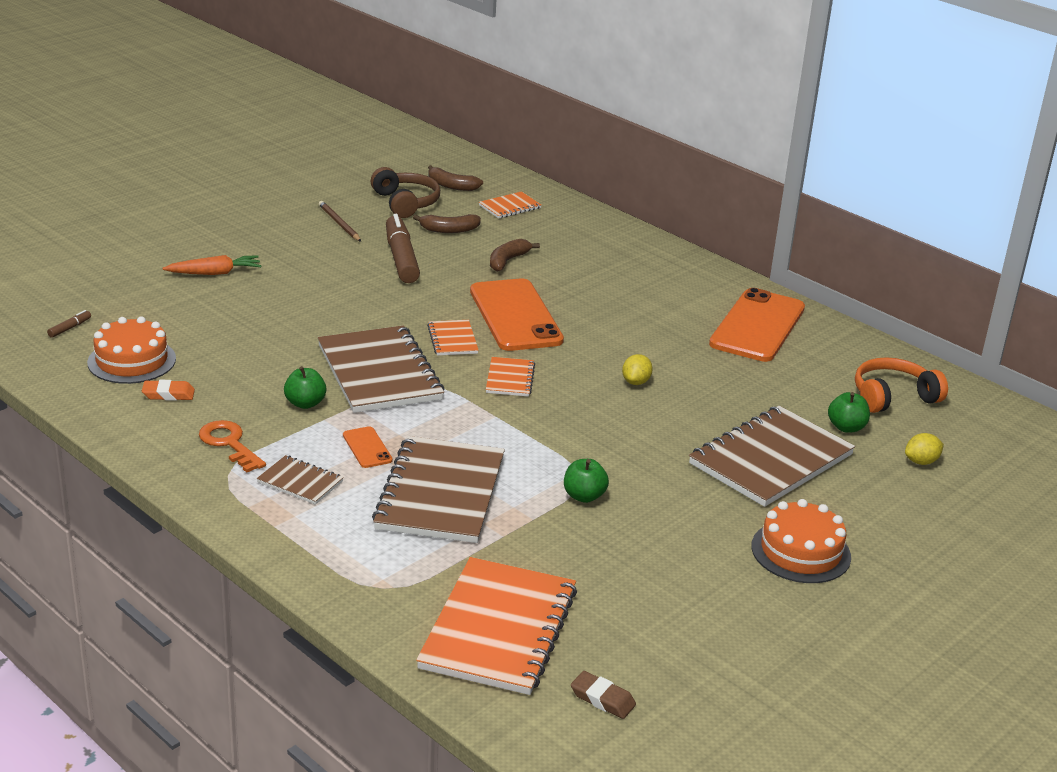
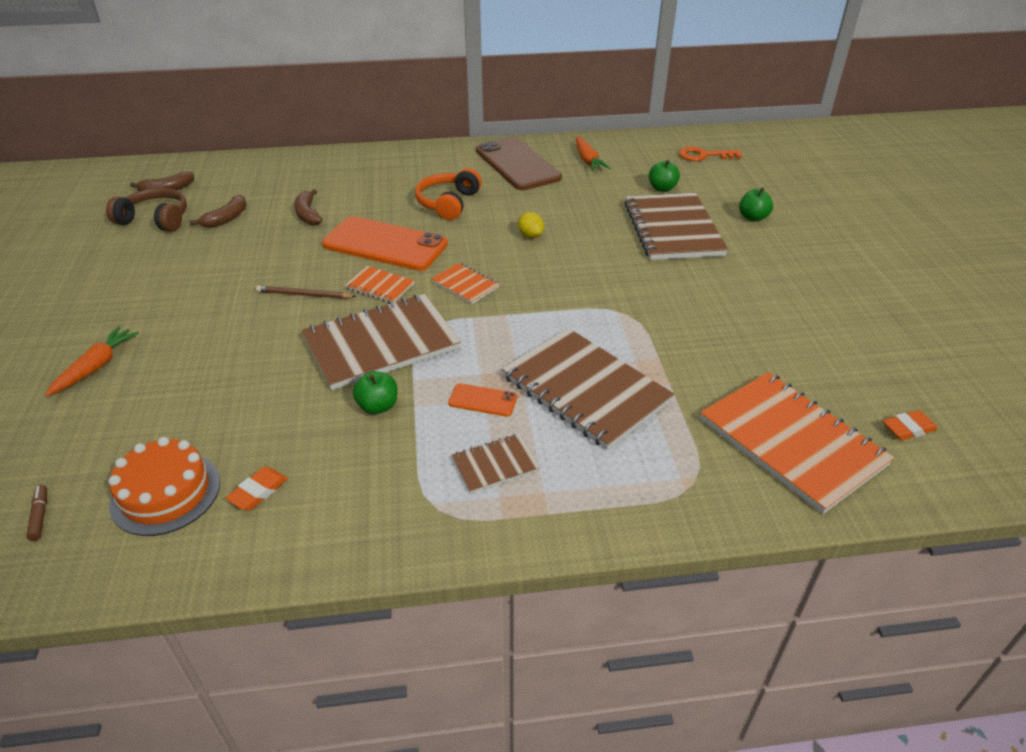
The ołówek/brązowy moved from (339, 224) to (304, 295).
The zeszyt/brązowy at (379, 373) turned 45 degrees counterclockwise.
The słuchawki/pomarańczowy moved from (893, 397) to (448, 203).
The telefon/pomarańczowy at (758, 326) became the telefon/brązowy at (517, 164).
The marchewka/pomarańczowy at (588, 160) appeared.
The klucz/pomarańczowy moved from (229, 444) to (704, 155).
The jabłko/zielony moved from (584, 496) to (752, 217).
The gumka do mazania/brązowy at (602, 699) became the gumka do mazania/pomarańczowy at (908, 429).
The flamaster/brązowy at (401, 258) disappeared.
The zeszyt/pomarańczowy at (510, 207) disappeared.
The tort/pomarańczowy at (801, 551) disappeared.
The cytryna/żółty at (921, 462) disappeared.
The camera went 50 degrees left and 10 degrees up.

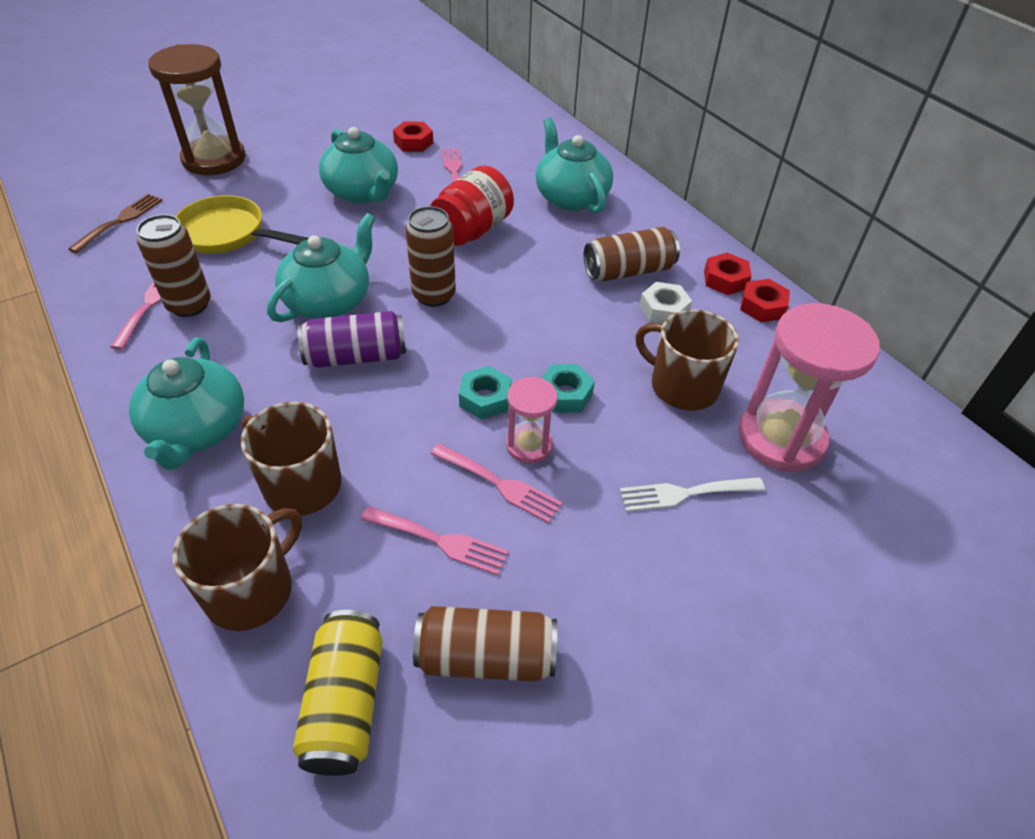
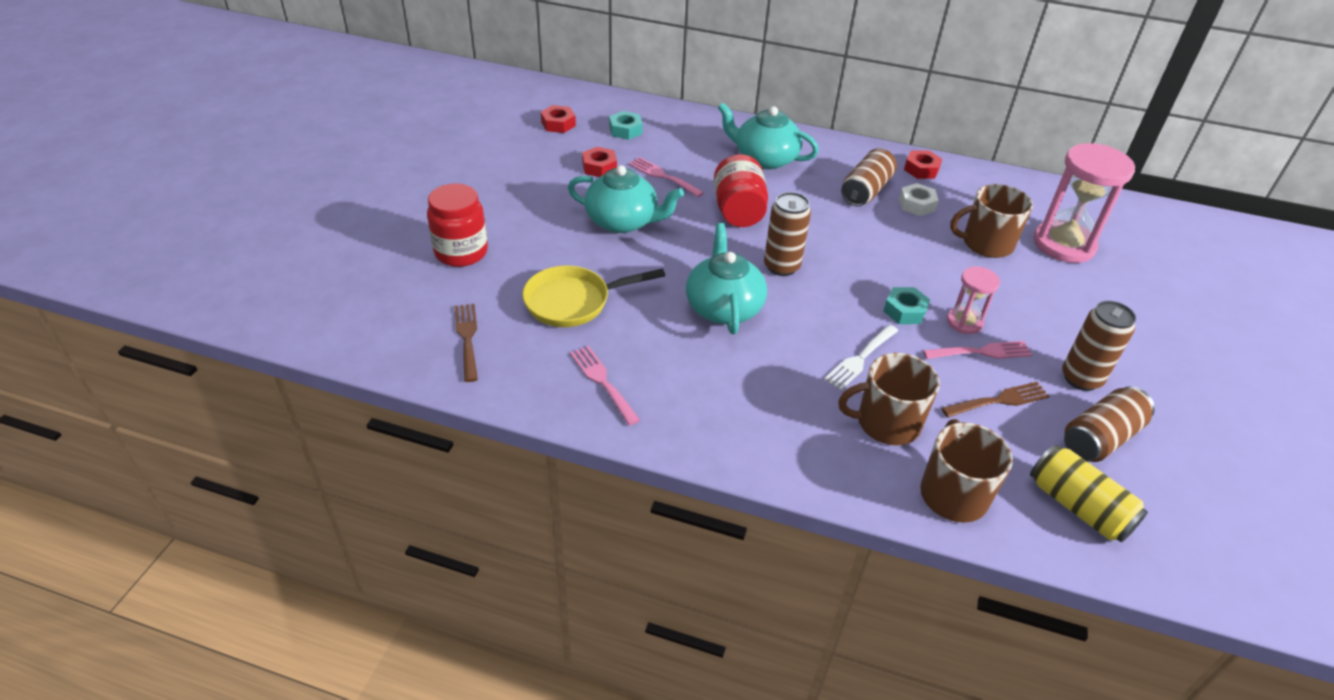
The klepsydra/brązowy at (214, 159) was replaced by the słoik/czerwony at (461, 252).
The nakrętka/czerwony moved from (762, 306) to (558, 124).
The nakrętka/turkusowy moved from (565, 394) to (625, 130).
The widelec/biały moved from (685, 493) to (860, 359).
The widelec/różowy at (440, 541) became the widelec/brązowy at (999, 400).
The puszka/brązowy moved from (189, 305) to (1081, 378).
The imbryk/turkusowy at (197, 430) disappeared.
The puszka/fioletowy at (356, 356) disappeared.
The camera went 40 degrees left and 5 degrees down.

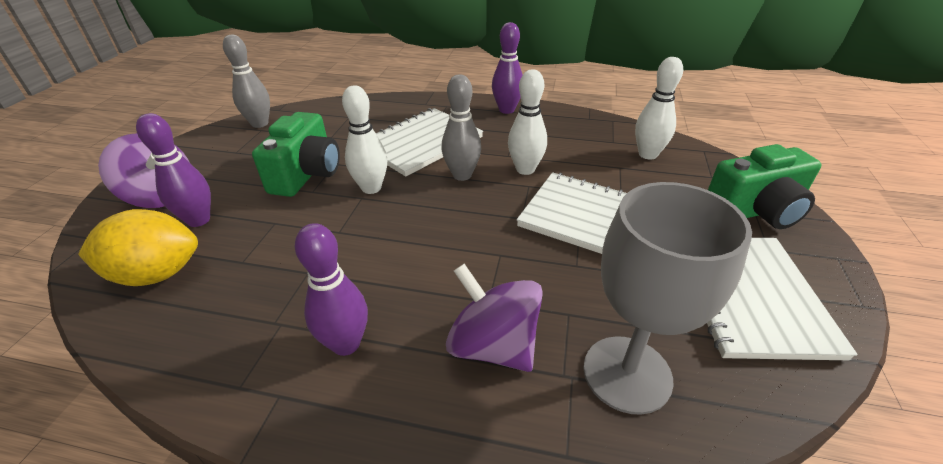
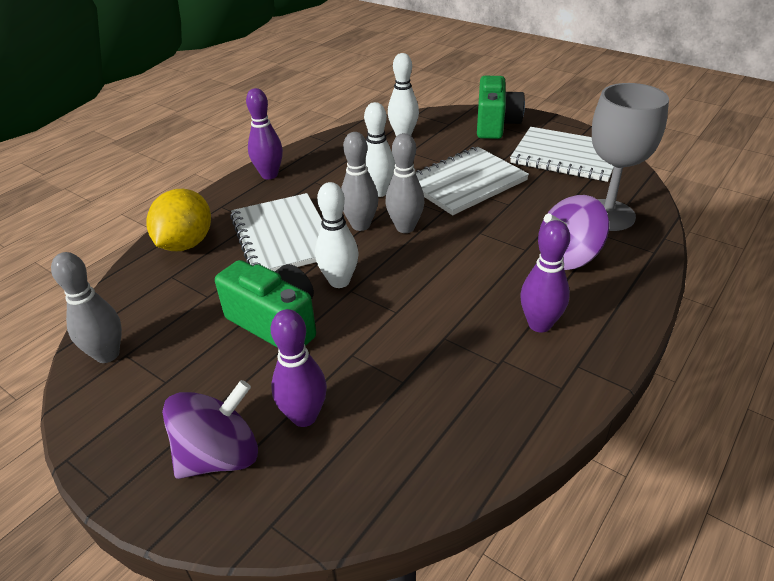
The cytryna/żółty moved from (157, 274) to (186, 244).
The kręgiel/szary at (405, 227) appeared.
The camera went 65 degrees left and 0 degrees up.

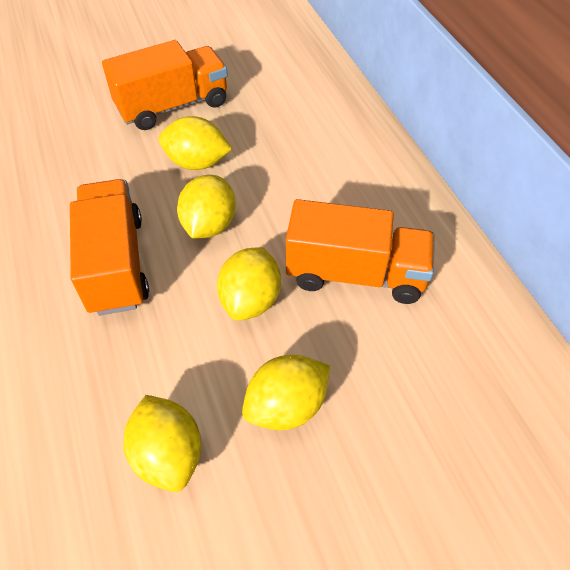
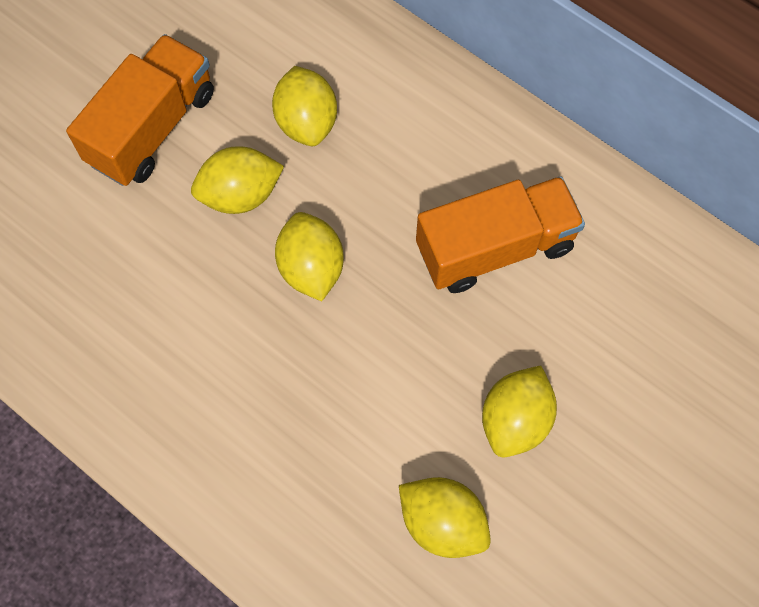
The cytryna/żółty moved from (250, 300) to (306, 122).
The ciężarówka/pomarańczowy at (116, 264) disappeared.
The camera went 30 degrees left and 15 degrees up.

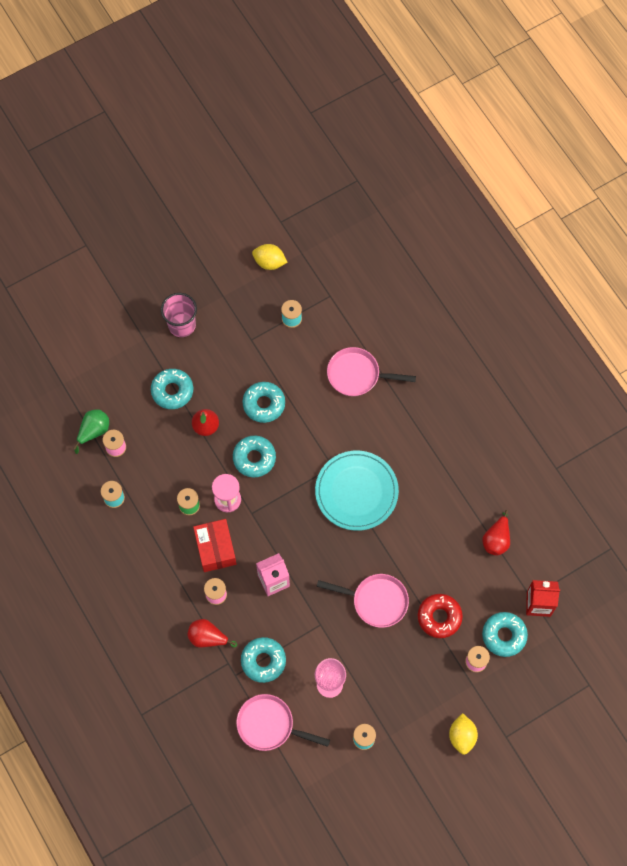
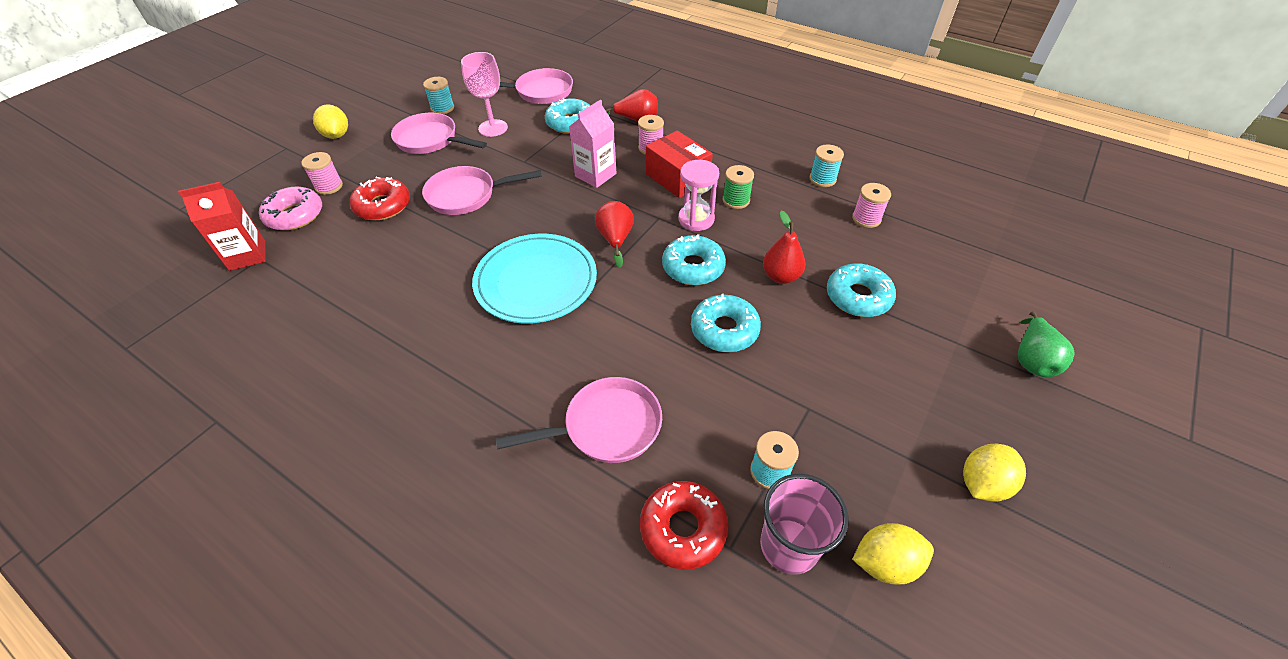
The donut/turkusowy at (504, 635) became the donut/różowy at (295, 215).
The patelnia/różowy at (430, 140) appeared.
The gruszka/czerwony moved from (496, 540) to (615, 239).
The donut/czerwony at (683, 528) appeared.
The szklanka/różowy moved from (182, 325) to (789, 545).
The cytryna/żółty at (982, 483) appeared.
The gruszka/zielony moved from (93, 431) to (1032, 360).
The camera went 155 degrees right and 20 degrees down.

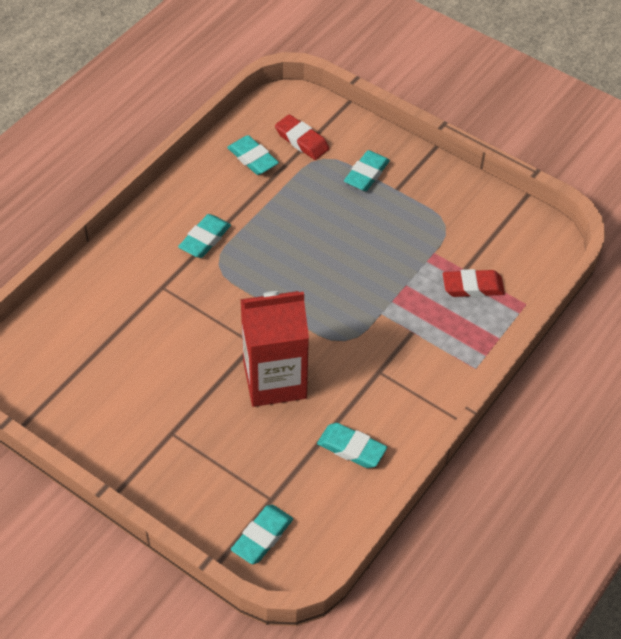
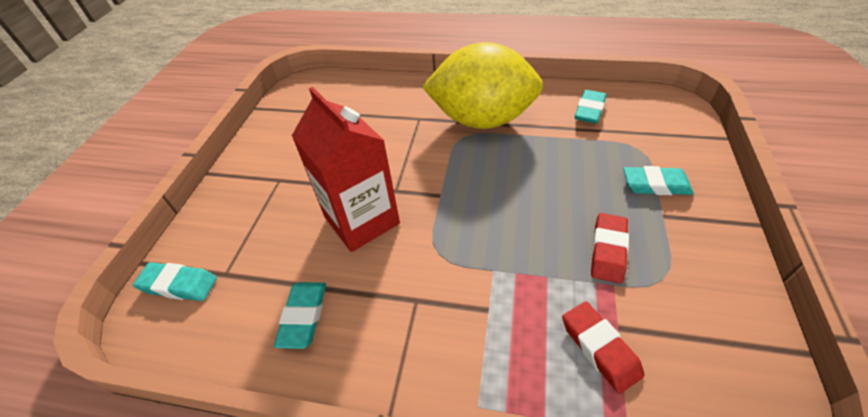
The gumka do mazania/turkusowy at (205, 239) was replaced by the cytryna/żółty at (482, 120).
The gumka do mazania/czerwony moved from (302, 140) to (608, 250).
The camera went 70 degrees right and 5 degrees down.

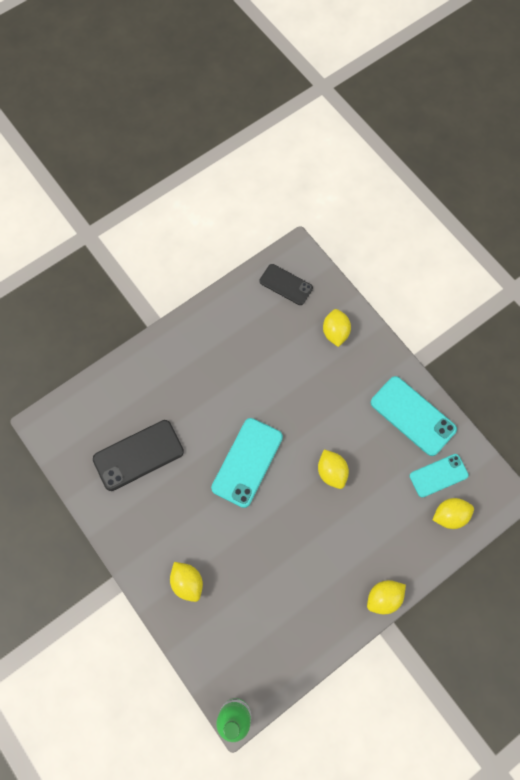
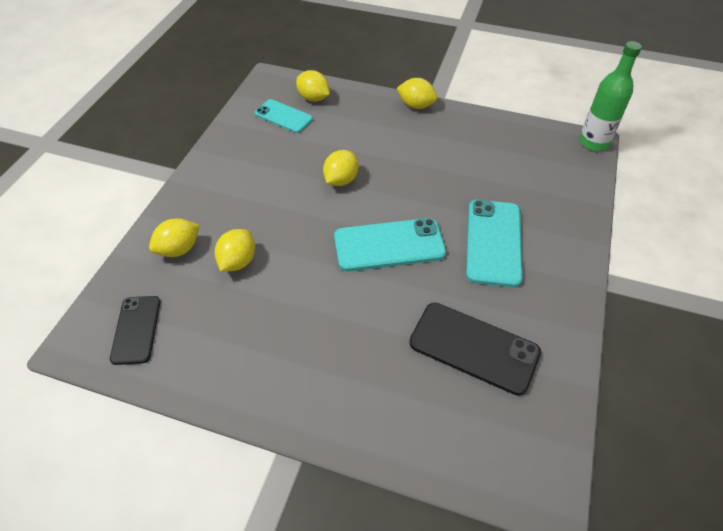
The cytryna/żółty moved from (187, 582) to (238, 261).
The telefon/turkusowy moved from (412, 416) to (493, 242).
The camera went 125 degrees left and 20 degrees down.

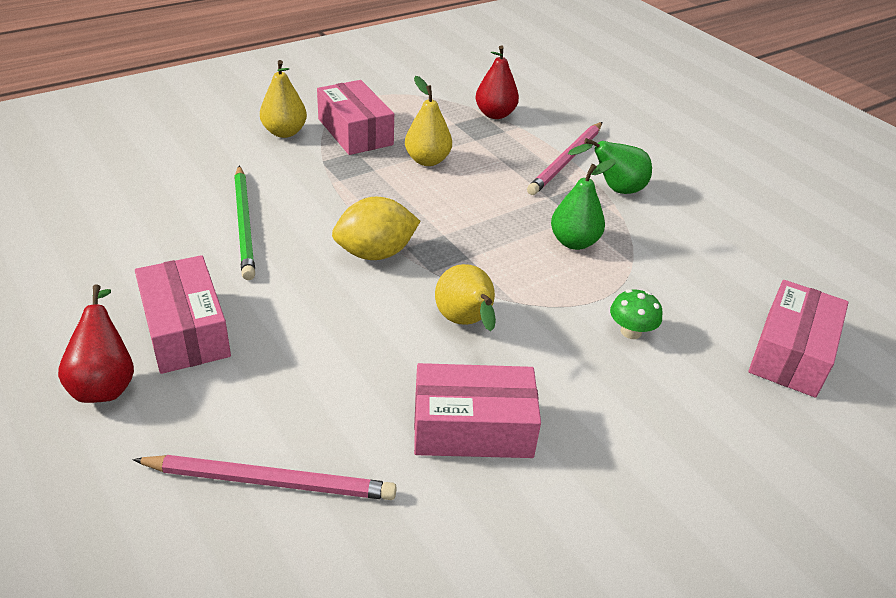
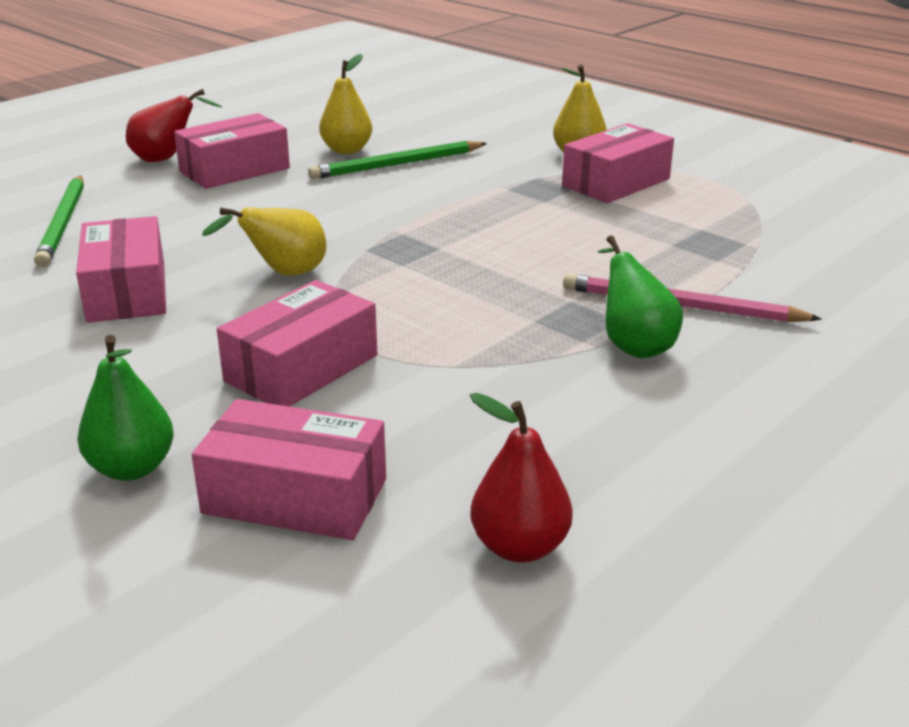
The ołówek/różowy at (271, 481) became the ołówek/zielony at (63, 223).
The gruszka/zielony moved from (574, 242) to (132, 468).
The grzyb/zielony at (631, 332) was replaced by the pudełko/różowy at (301, 368).
The gruszka/żółty moved from (427, 160) to (347, 150).
The gruszka/czerwony moved from (495, 114) to (519, 547).
The cytryna/żółty at (375, 253) disappeared.
The camera went 80 degrees right and 10 degrees down.

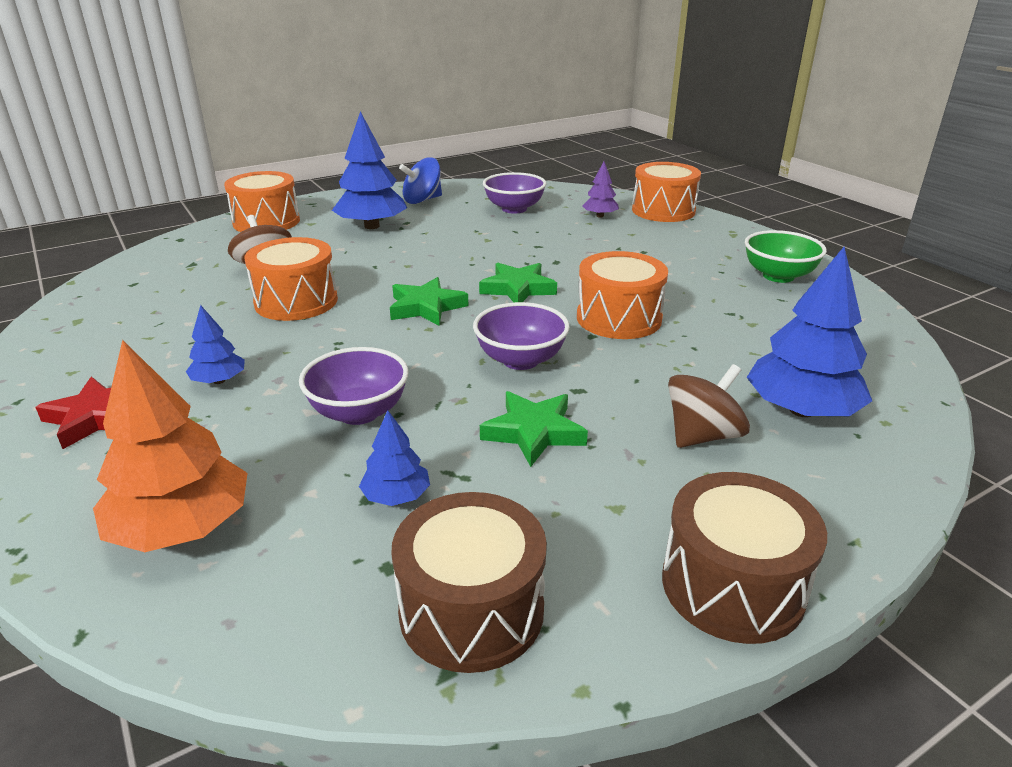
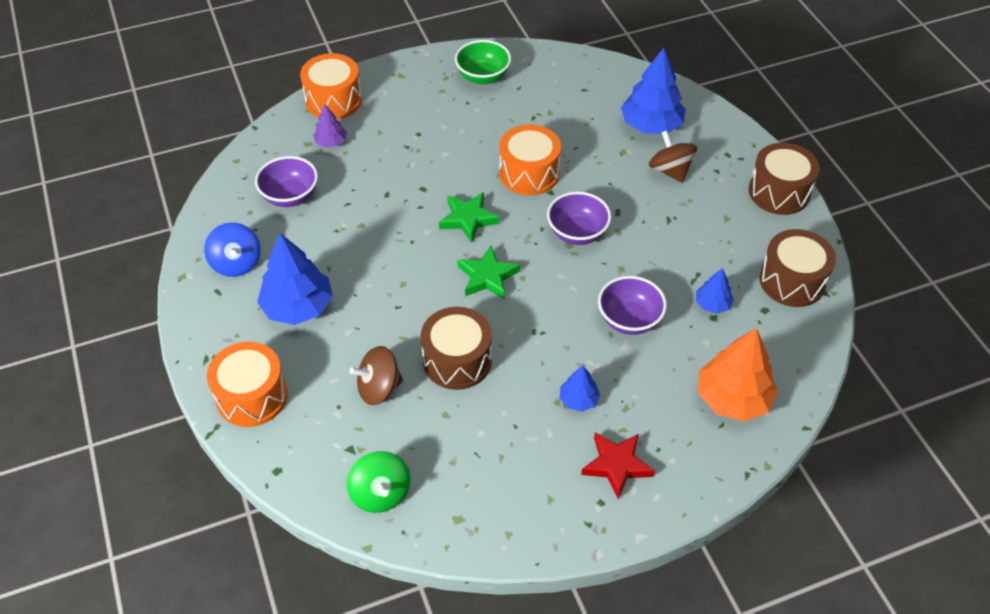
The bączek/zielony at (380, 493) appeared.
The bęben/pomarańczowy at (296, 301) became the bęben/brązowy at (457, 360).
The gwiazda/zielony at (533, 432) disappeared.
The camera went 80 degrees left and 20 degrees up.

